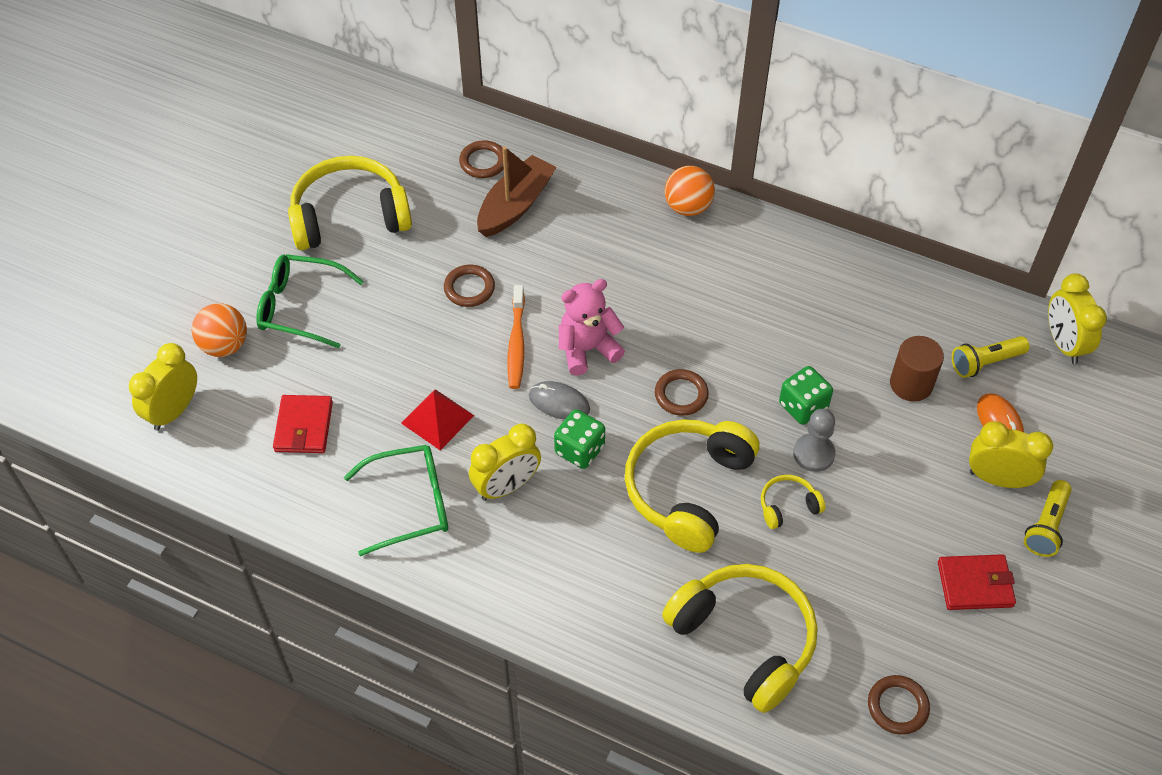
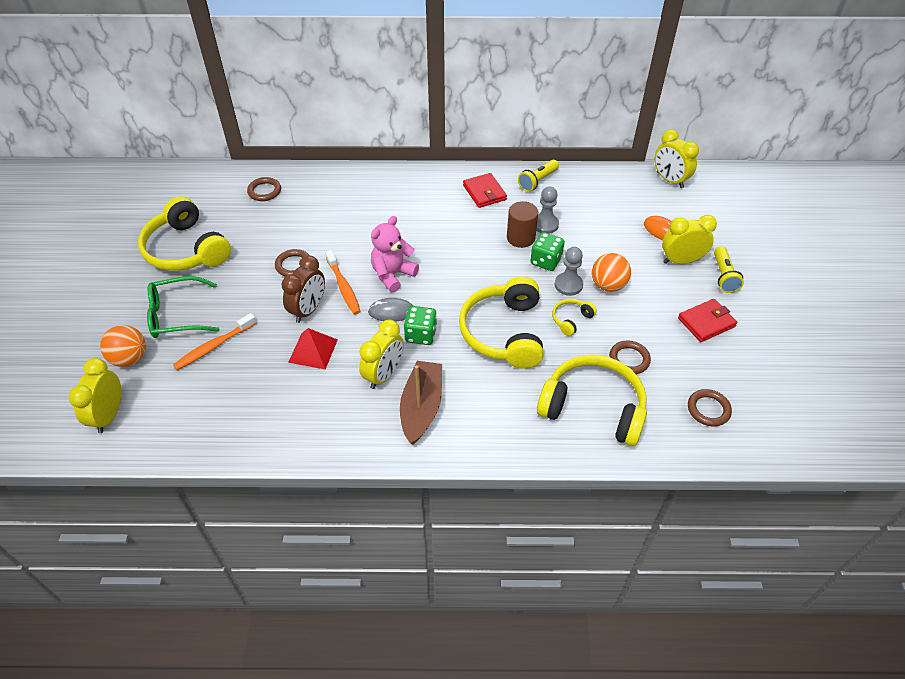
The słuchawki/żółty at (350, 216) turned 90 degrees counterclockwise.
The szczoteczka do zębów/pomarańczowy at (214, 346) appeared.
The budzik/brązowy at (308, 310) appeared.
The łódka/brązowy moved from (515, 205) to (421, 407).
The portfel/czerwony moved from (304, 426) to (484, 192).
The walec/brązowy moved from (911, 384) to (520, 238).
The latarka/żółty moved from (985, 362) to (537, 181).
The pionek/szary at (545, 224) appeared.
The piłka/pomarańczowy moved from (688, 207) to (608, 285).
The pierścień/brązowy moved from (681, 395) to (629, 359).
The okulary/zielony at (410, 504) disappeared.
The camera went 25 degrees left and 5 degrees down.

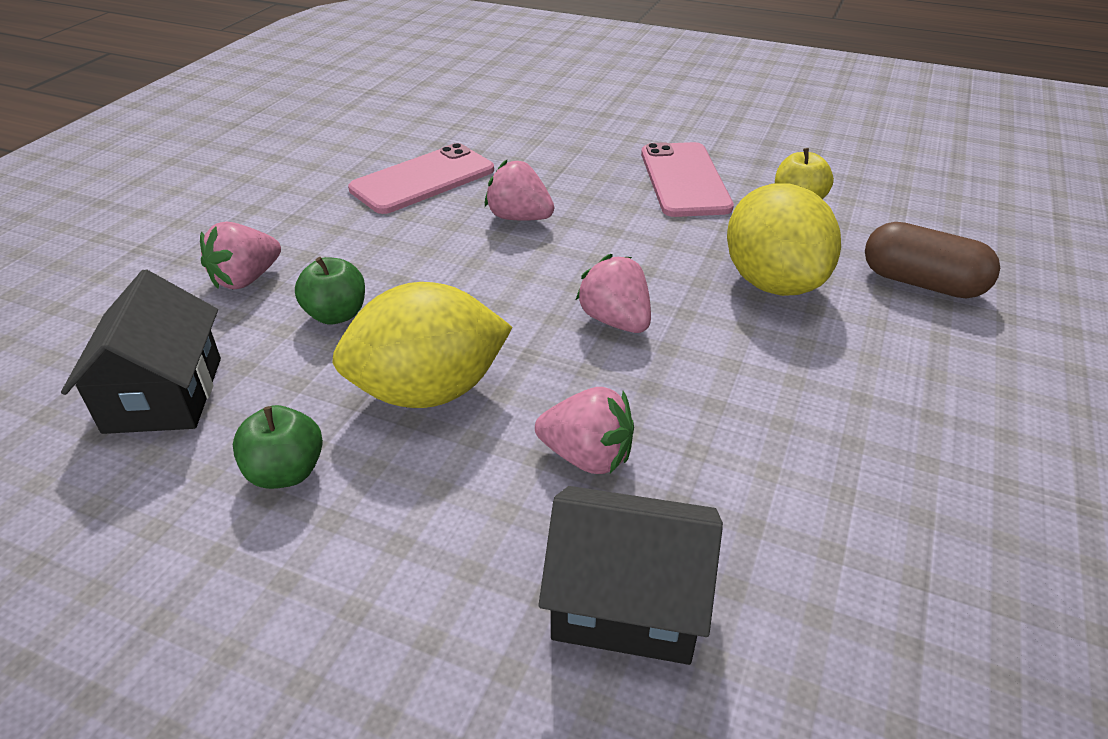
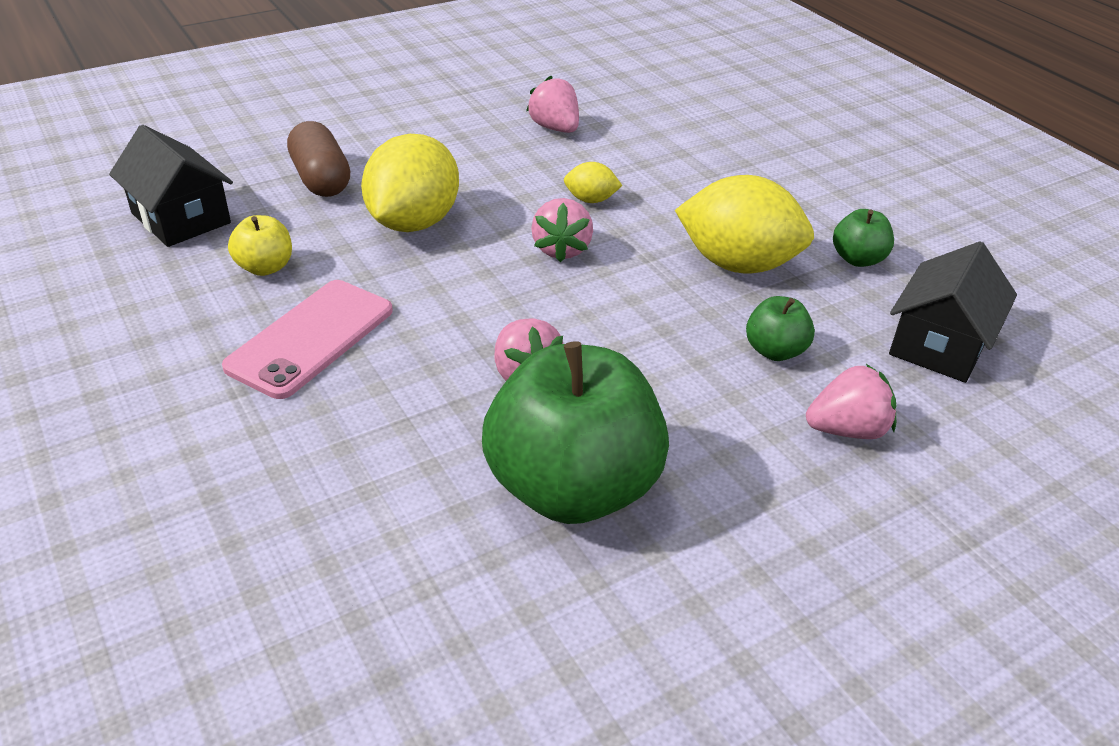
The domek/czarny moved from (627, 602) to (181, 218).
The telefon/różowy at (423, 179) was replaced by the jabłko/zielony at (572, 488).
The truskawka/różowy moved from (587, 456) to (555, 128).
The cytryna/żółty at (591, 200) appeared.
The camera went 145 degrees left and 0 degrees up.

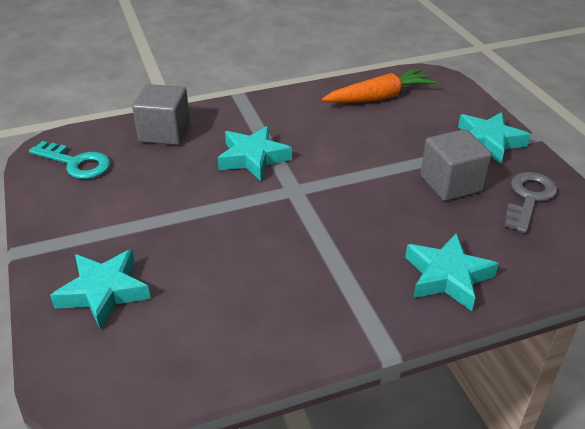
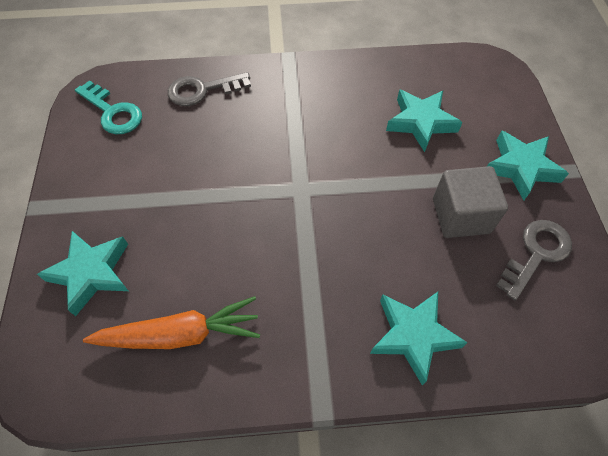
The marchewka/pomarańczowy moved from (379, 97) to (180, 334).
The sześcian/szary at (164, 132) was replaced by the klucz/szary at (203, 90).
The gwiazda/turkusowy moved from (253, 158) to (420, 122).
The camera went 15 degrees right and 20 degrees up.

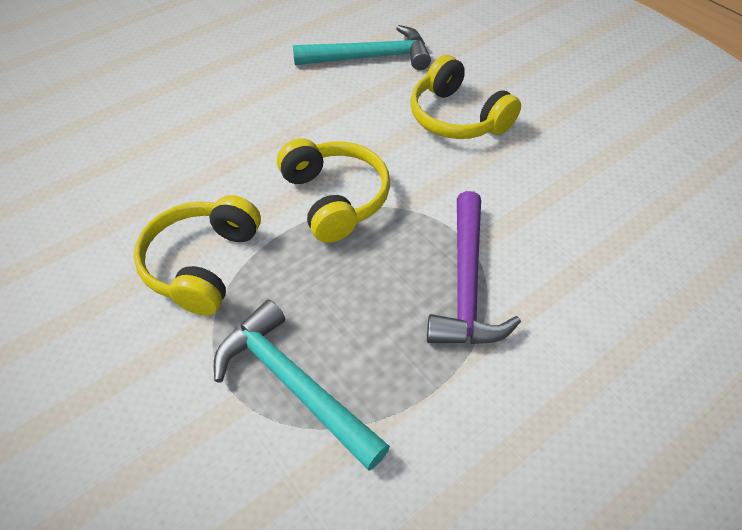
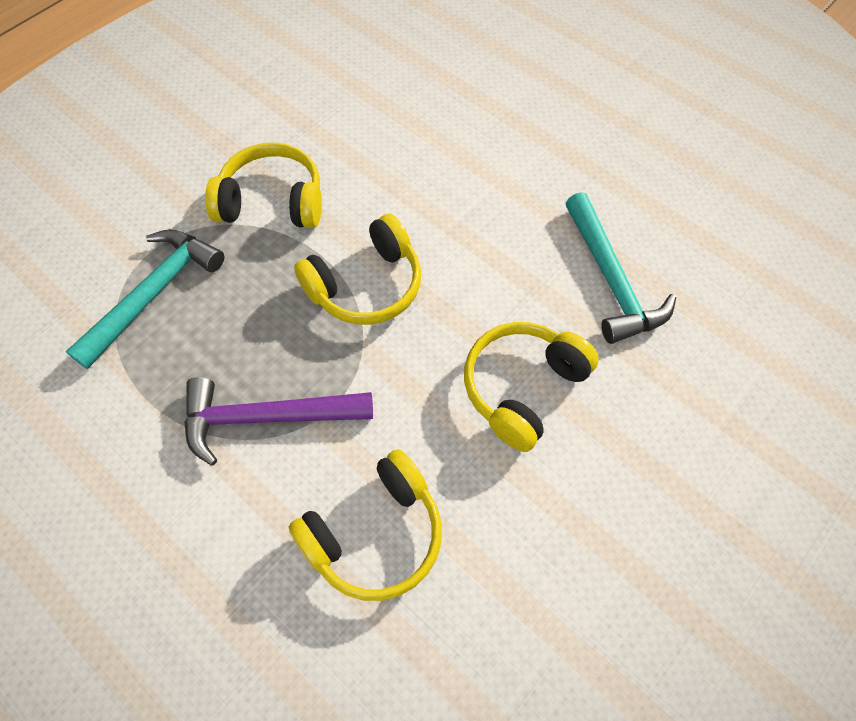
The słuchawki/żółty at (375, 534) appeared.
The camera went 80 degrees right and 10 degrees up.

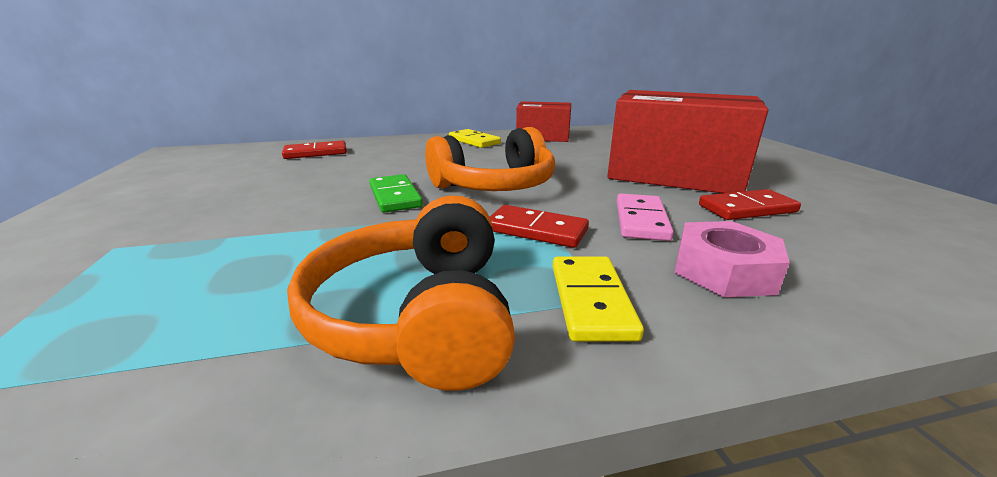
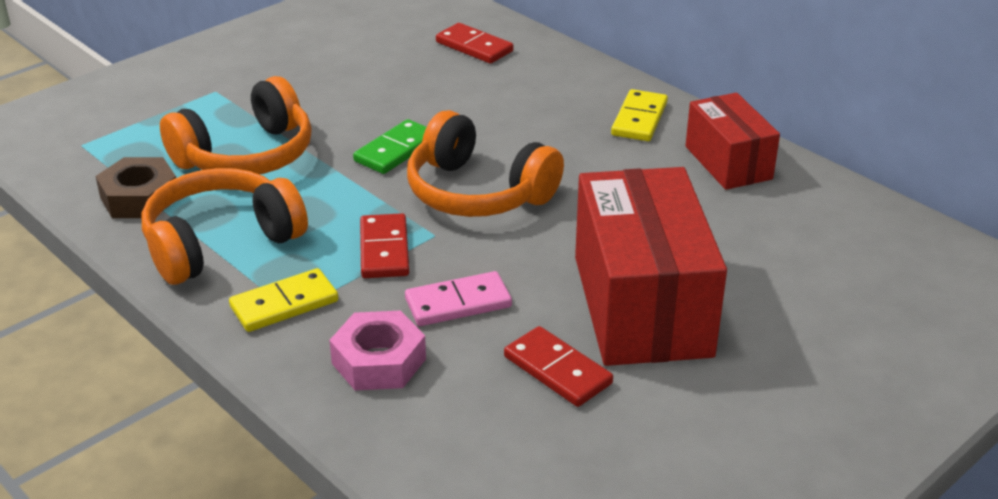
The nakrętka/brązowy at (140, 198) appeared.
The słuchawki/pomarańczowy at (246, 155) appeared.
The camera went 60 degrees right and 10 degrees up.

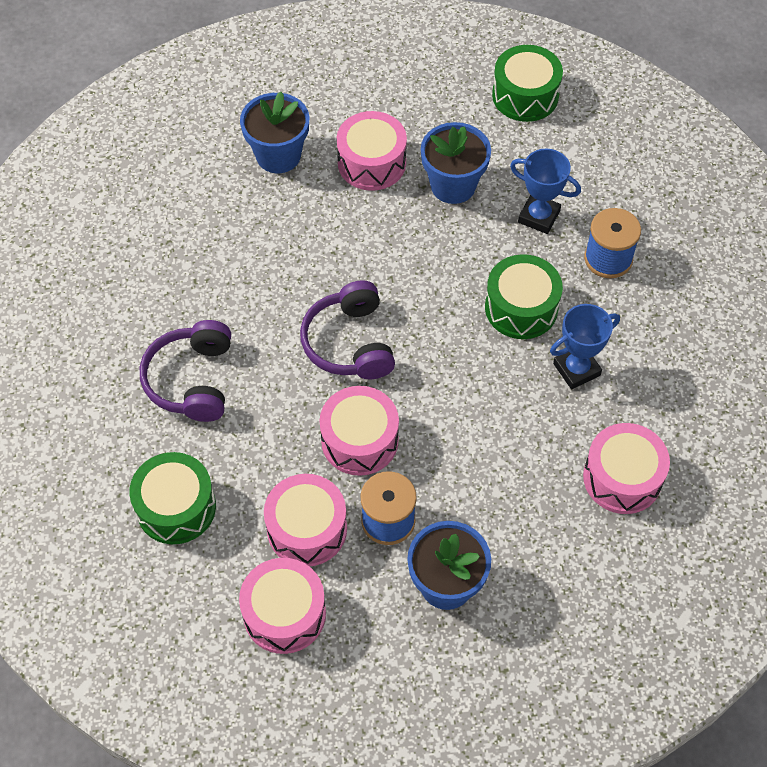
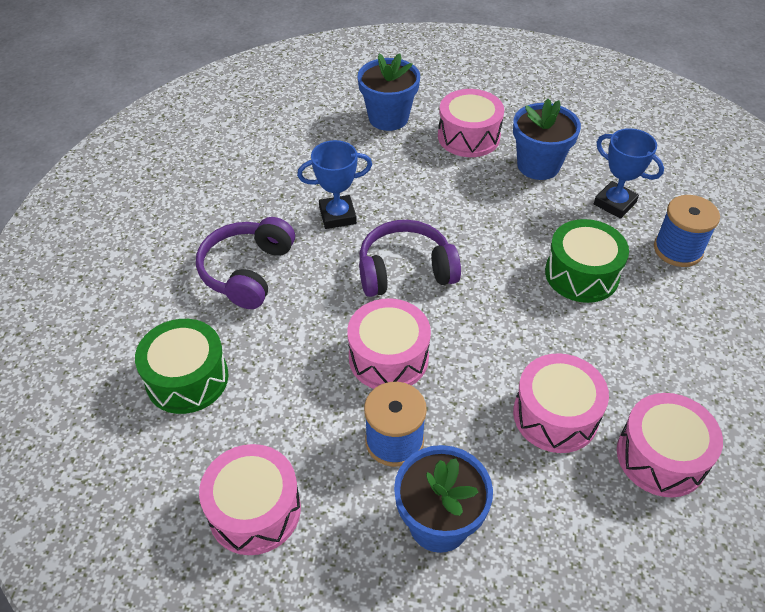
The puchar/niebieski moved from (576, 369) to (337, 216).
The słuchawki/fioletowy at (349, 343) turned 75 degrees clockwise.
The bęben/różowy moved from (307, 529) to (555, 415).
The bęben/zielony at (525, 95) disappeared.
The camera went 15 degrees right and 10 degrees down.

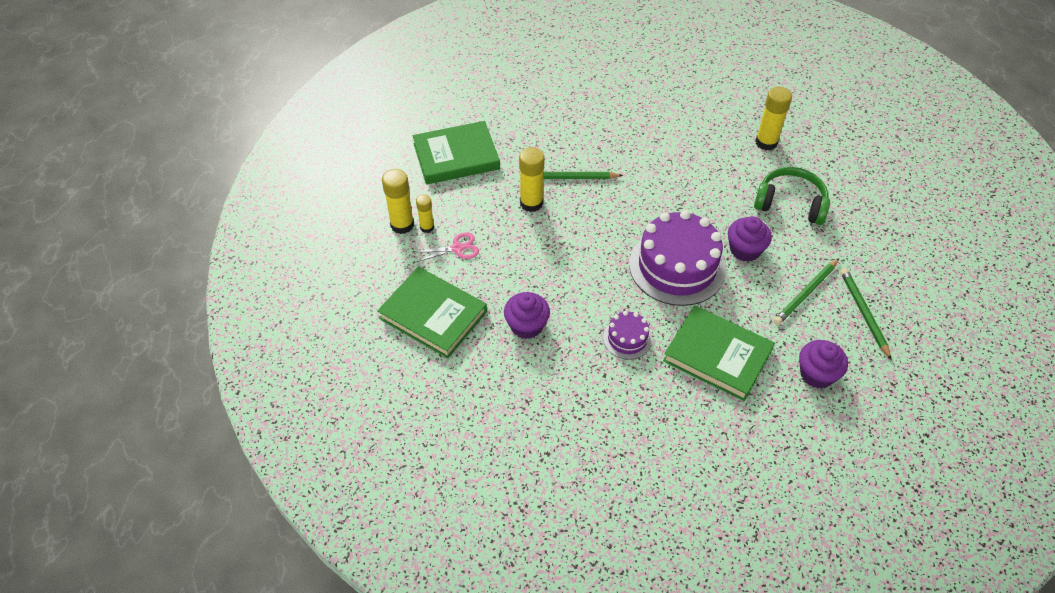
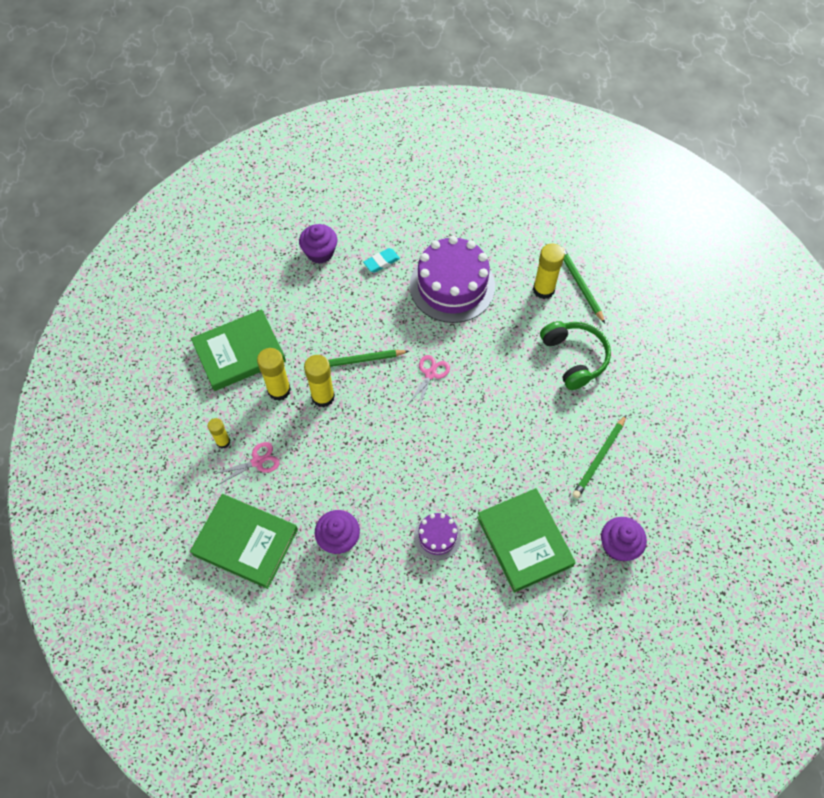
The klej w sztyfcie/żółty moved from (402, 225) to (279, 390).
The muffinka/fioletowy moved from (745, 250) to (320, 252).
The gumka do mazania/turkusowy at (381, 262) appeared.
The nożyczki/różowy at (430, 374) appeared.
The tort/fioletowy moved from (677, 266) to (452, 286).
The książka/zielony at (717, 356) turned 45 degrees clockwise.
The słuchawki/zielony at (790, 203) turned 60 degrees clockwise.
The ołówek/zielony moved from (864, 313) to (580, 285).
The camera went 10 degrees left and 10 degrees up.

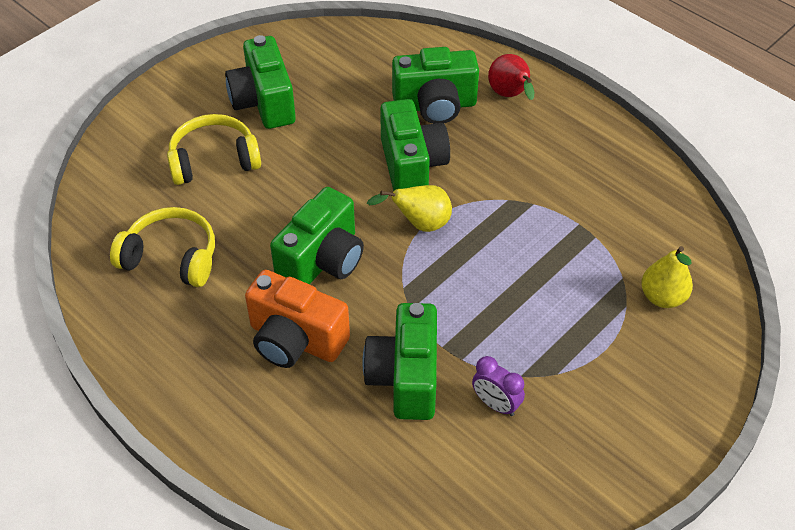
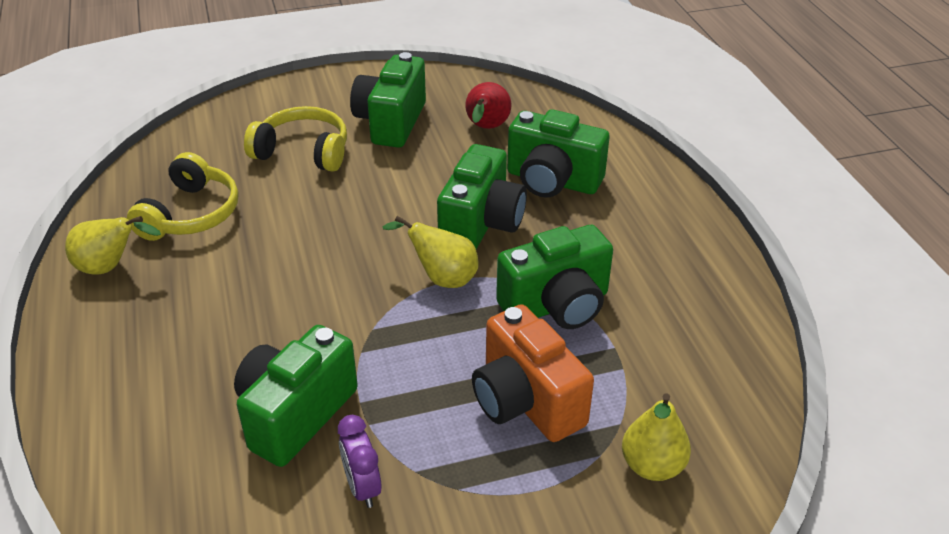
The gruszka/żółty at (110, 267) appeared.
The słuchawki/żółty at (171, 257) turned 60 degrees clockwise.
The gruszka/czerwony moved from (510, 95) to (486, 128).
The aparat fotograficzny/pomarańczowy moved from (295, 340) to (526, 401).
The aparat fotograficzny/zielony moved from (322, 260) to (557, 305).
The camera went 30 degrees right and 10 degrees down.

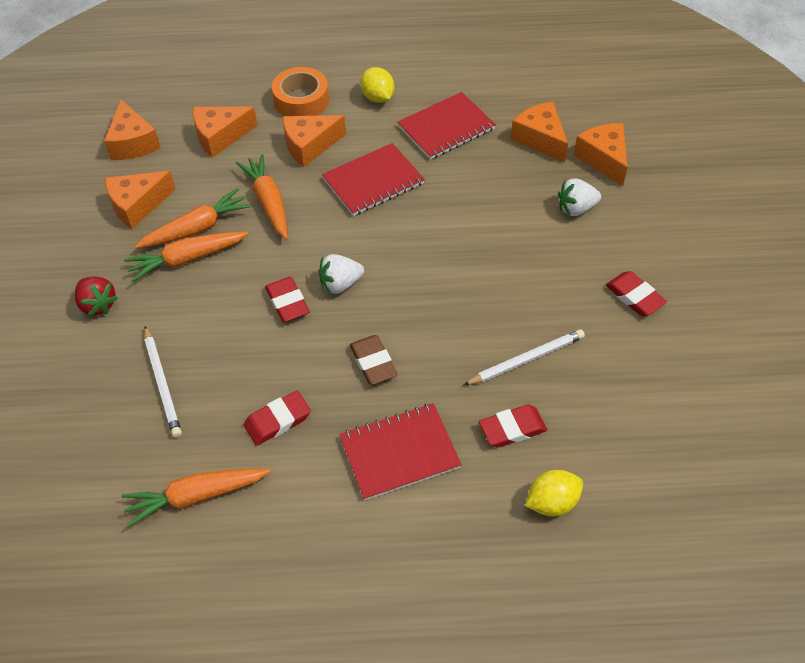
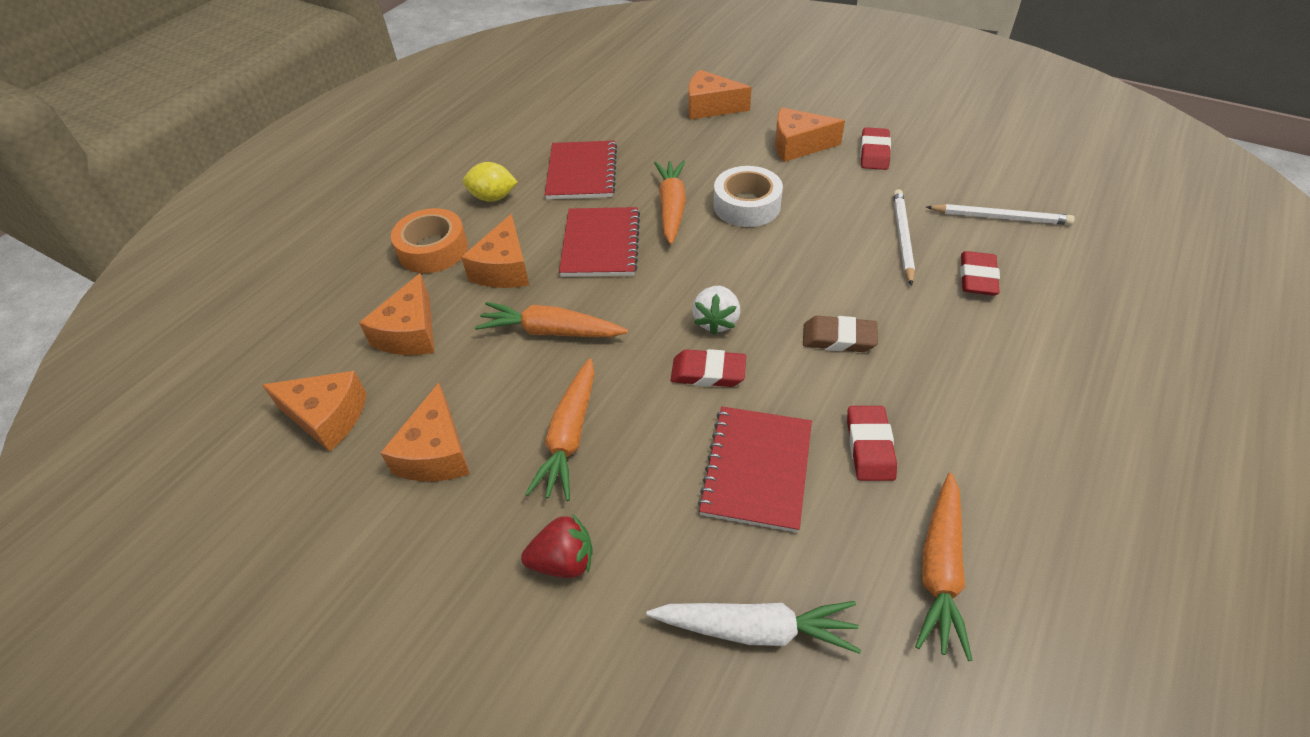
The marchewka/biały at (756, 629) appeared.
The marchewka/pomarańczowy moved from (197, 228) to (671, 208).
The zeszyt/czerwony moved from (399, 452) to (756, 469).
The taśma klejąca/biały at (747, 205) appeared.
The ser/pomarańczowy moved from (540, 139) to (798, 145).
The gumka do mazania/czerwony at (634, 296) turned 75 degrees counterclockwise.
The ołówek/biały moved from (163, 383) to (1000, 217).
The cytryna/żółty at (552, 502) disappeared.
The truskawka/biały at (576, 208) disappeared.
The camera went 55 degrees left and 5 degrees down.

